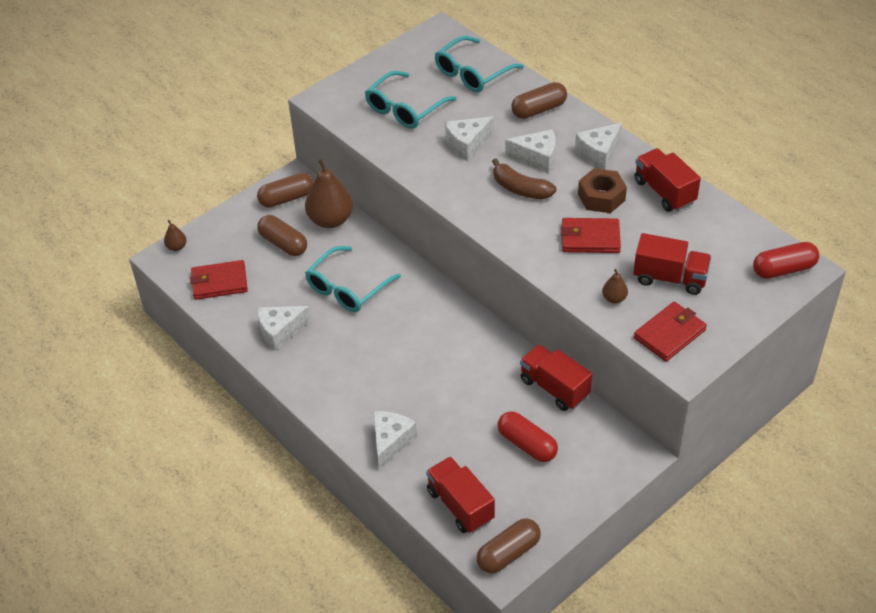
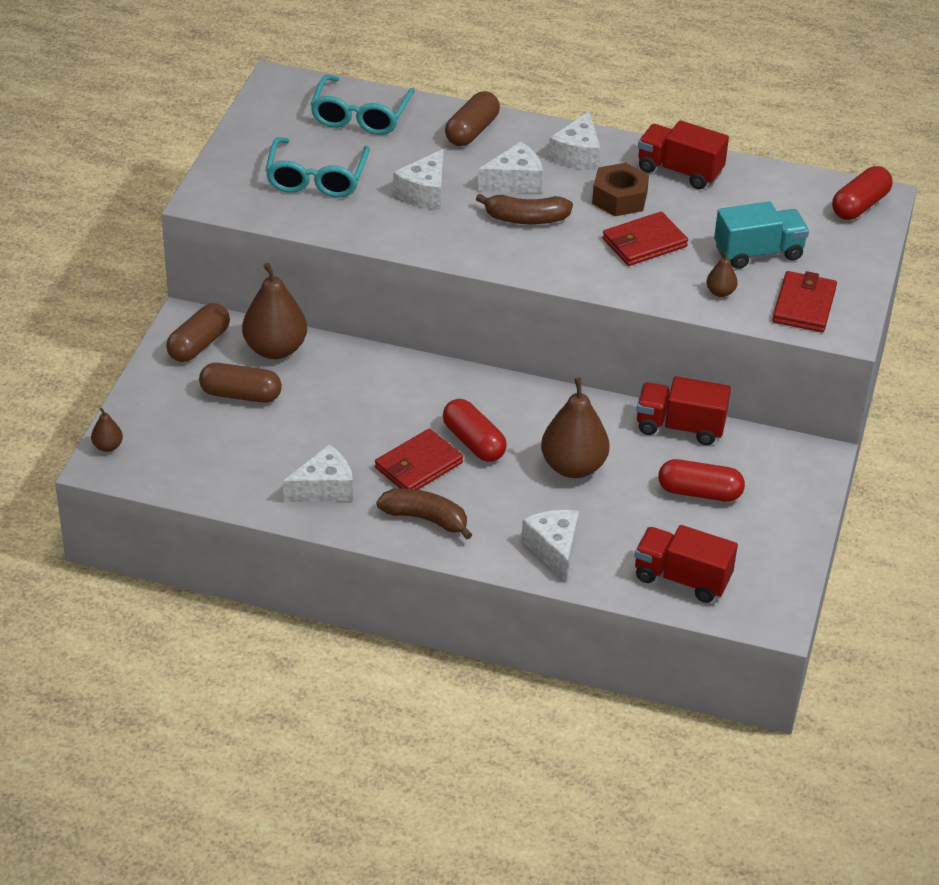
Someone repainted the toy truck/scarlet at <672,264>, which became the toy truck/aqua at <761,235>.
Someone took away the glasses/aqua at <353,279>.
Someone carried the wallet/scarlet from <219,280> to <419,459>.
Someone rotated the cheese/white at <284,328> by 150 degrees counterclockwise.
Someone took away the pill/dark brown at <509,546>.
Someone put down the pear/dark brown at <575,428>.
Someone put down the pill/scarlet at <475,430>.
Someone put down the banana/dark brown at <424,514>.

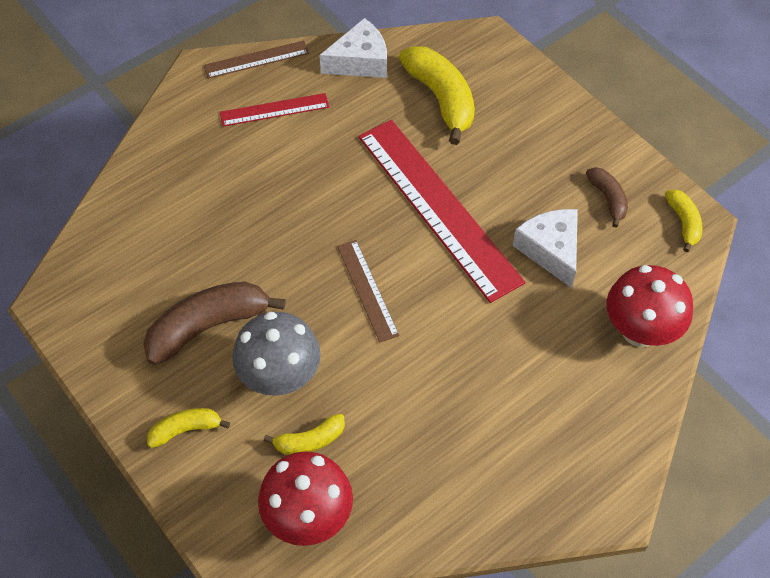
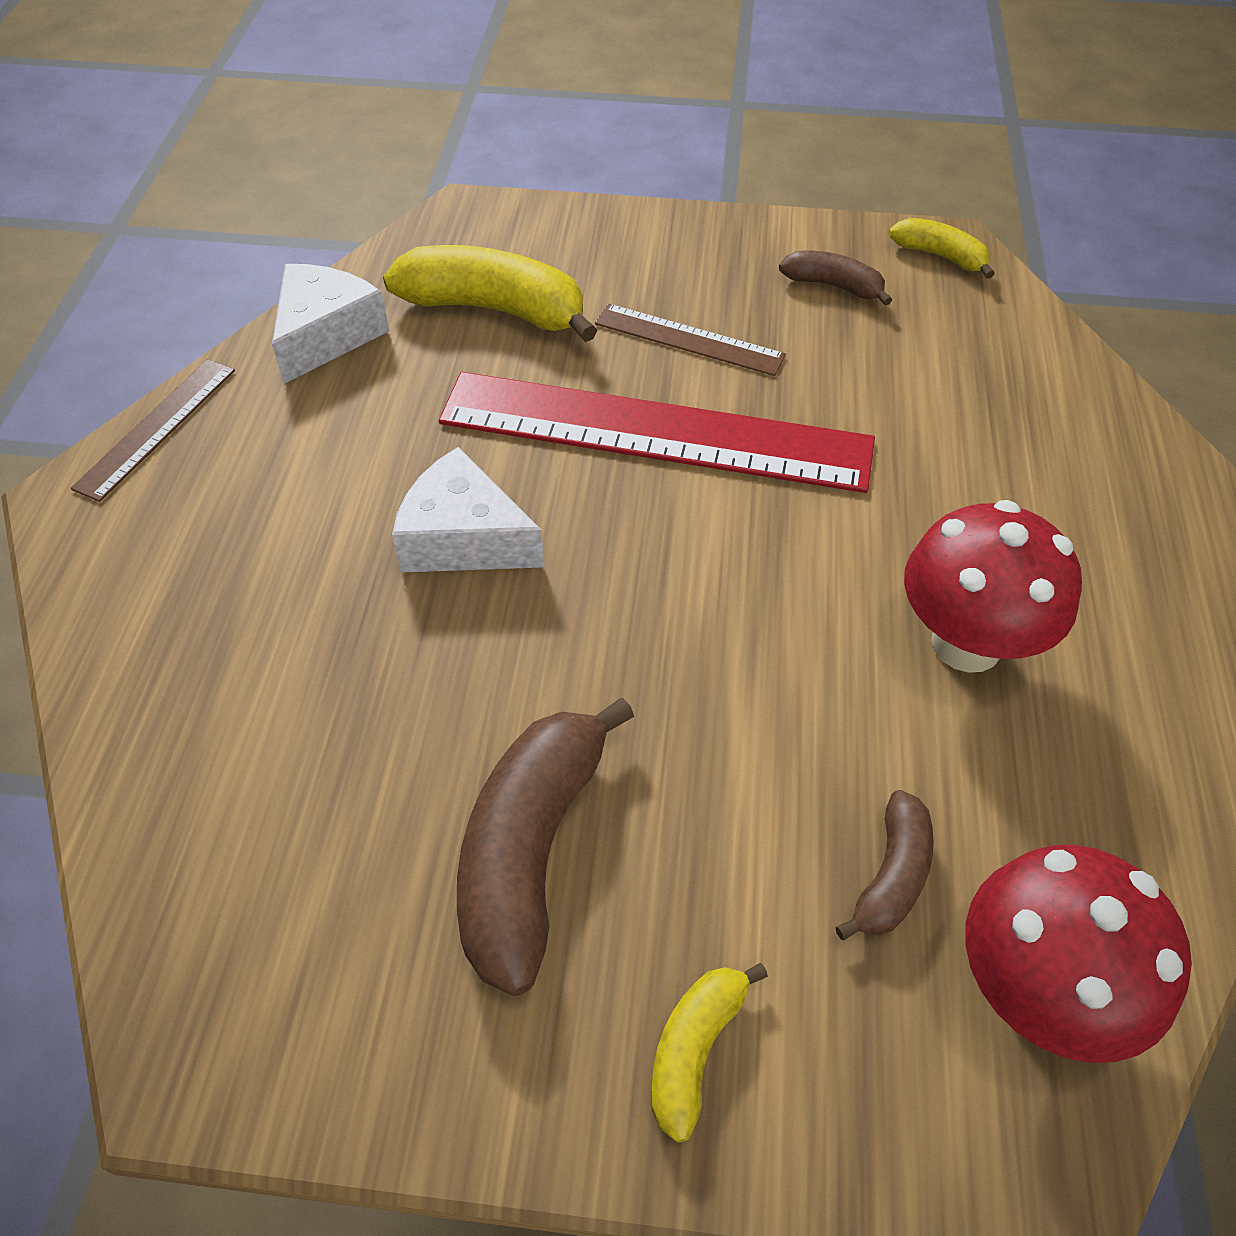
Someone took away the straightedge/scarlet at <274,110>.
Someone carried the cheese/white from <545,248> to <468,510>.
Someone carried the straightedge/dark brown from <368,291> to <690,340>.
Someone carried the toadstool/scarlet from <649,306> to <993,586>.
Someone took away the toadstool/ash-grey at <276,354>.
Someone repainted the banana/bright yellow at <304,434>, which became the banana/dark brown at <884,865>.

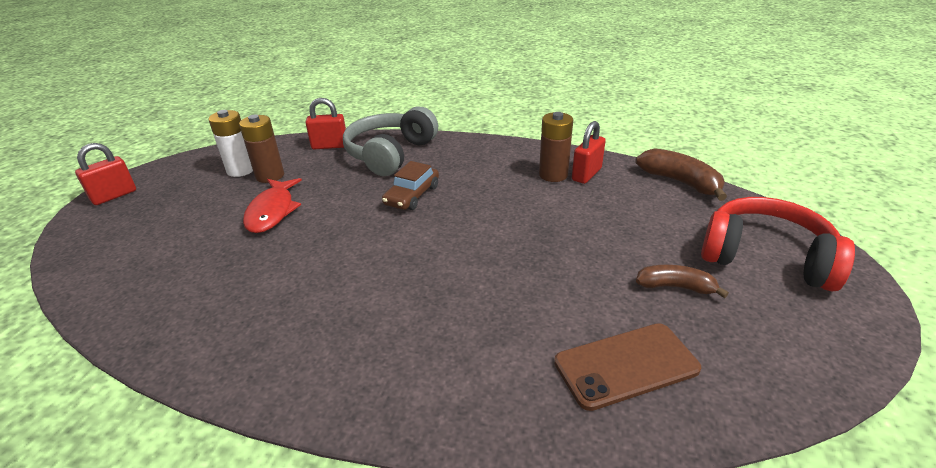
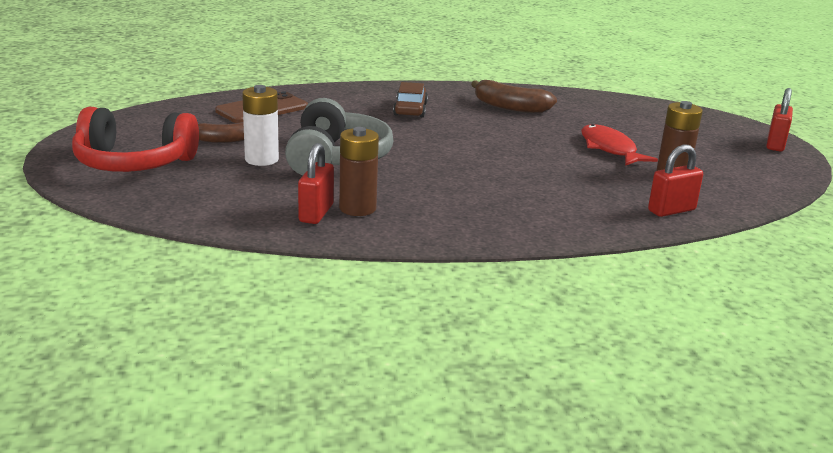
Someone carried the headphones/ash-grey from <390,141> to <339,136>.
Someone carried the AA battery/white from <230,143> to <260,125>.
Someone carried the banana/dark brown from <681,174> to <514,96>.
Someone carried the car/dark brown from <410,185> to <410,99>.

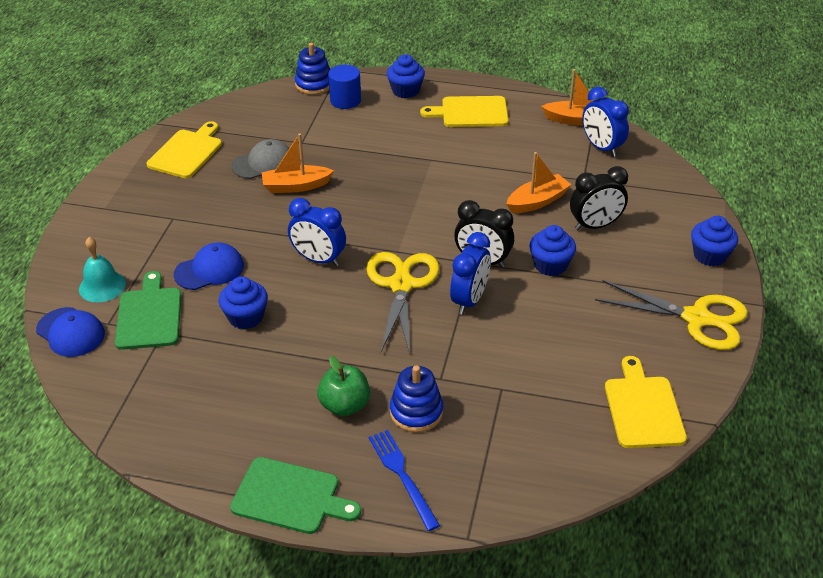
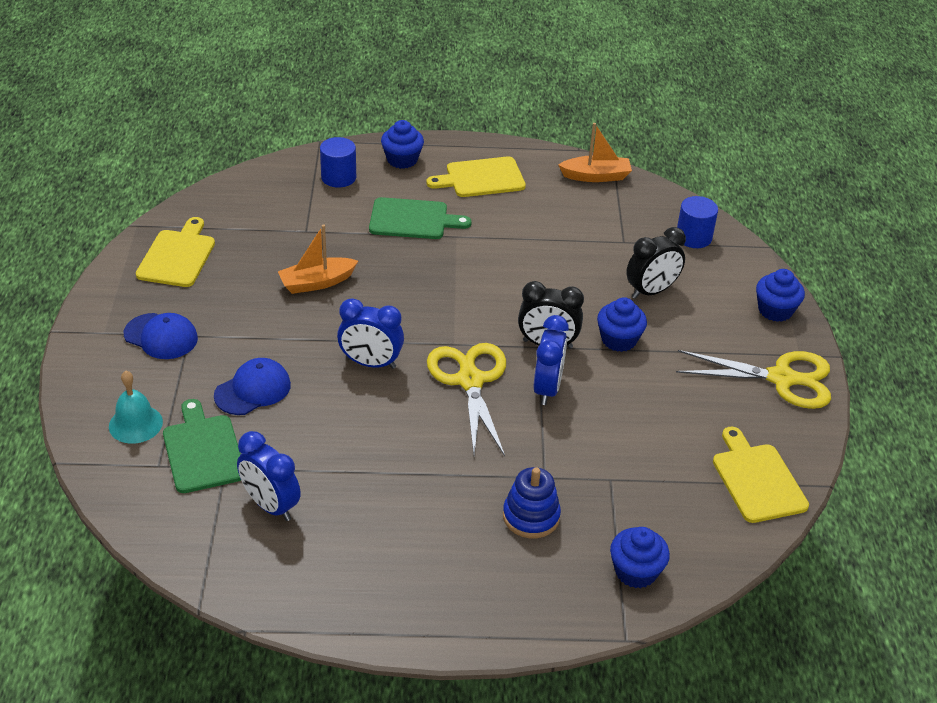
Someone took away the stacking toy/cobalt at <312,69>.
Someone carried the bedside clock/cobalt from <605,122> to <269,476>.
Someone took away the cap/ash-grey at <260,159>.
Someone took away the boat/orange at <539,182>.
Someone carried the muffin/cobalt from <243,302> to <640,557>.
Someone carried the cap/cobalt from <70,332> to <161,336>.
Someone took away the toy apple/leaf-green at <343,386>.
Someone took away the table fork/cobalt at <404,480>.
Someone carried the cutting board/leaf-green from <295,495> to <420,218>.
Someone put down the cylinder shape/cobalt at <697,222>.

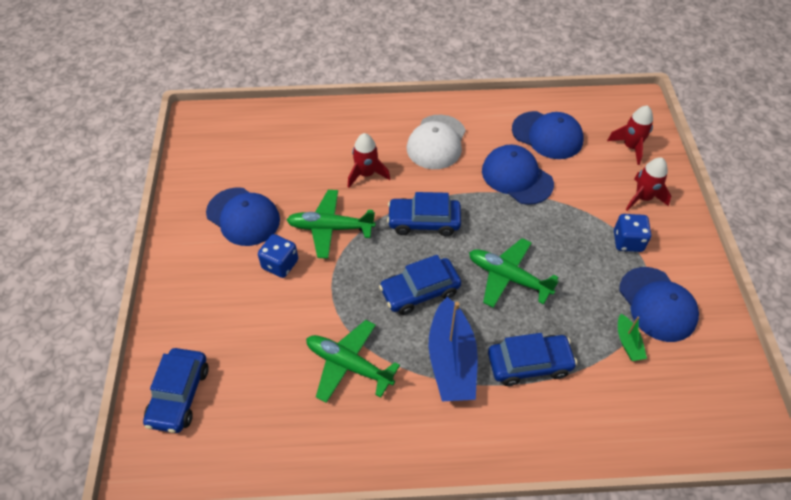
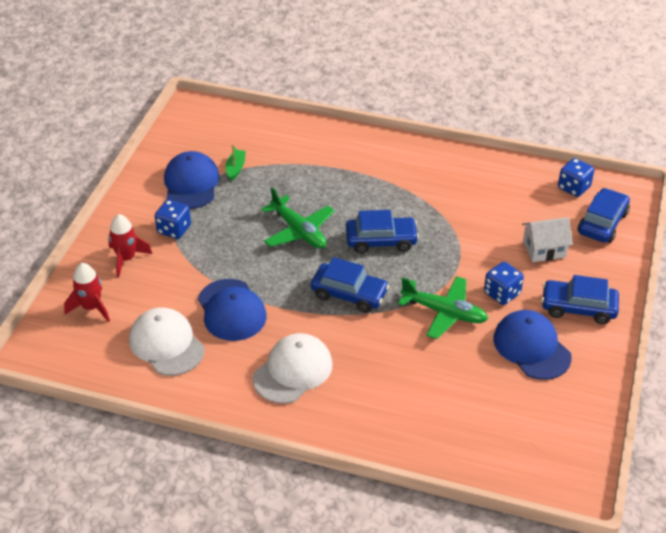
Someone repainted the cap/cobalt at <548,135>, which became the cap/white at <167,341>.
Someone took away the spaceship/scarlet at <369,160>.
Someone took away the boat/cobalt at <453,349>.
Someone took away the plane/leaf-green at <353,361>.
Someone carried the car/cobalt from <532,359> to <580,299>.
Someone put down the game die/cobalt at <576,177>.
Someone put down the house/white at <547,239>.

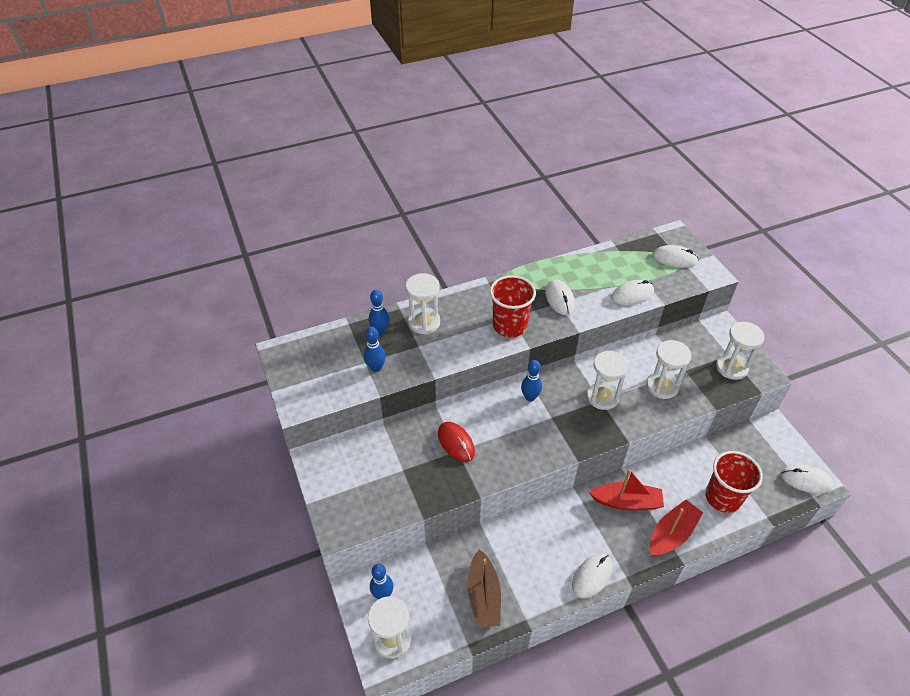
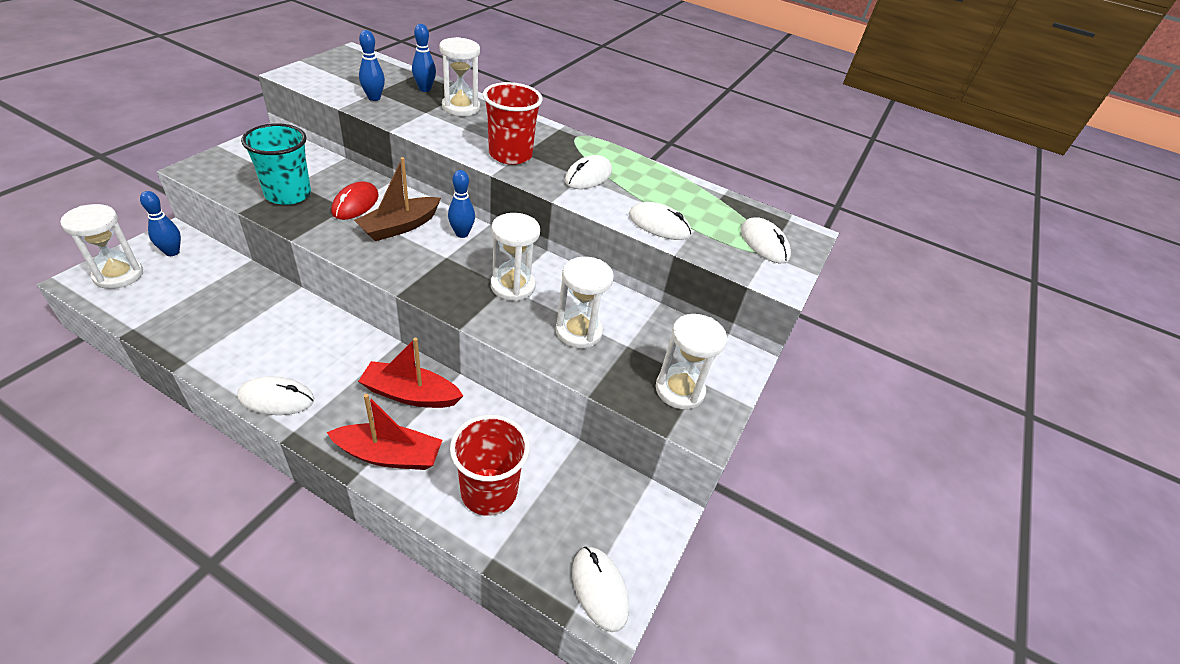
Someone rotated the boat/scarlet at <626,489> by 135 degrees clockwise.
Someone carried the boat/dark brown from <484,588> to <397,199>.
Someone put down the tumbler/aqua at <276,164>.

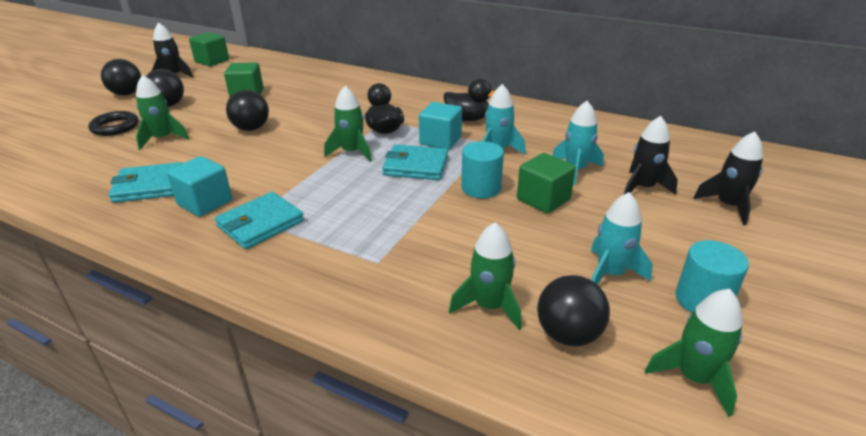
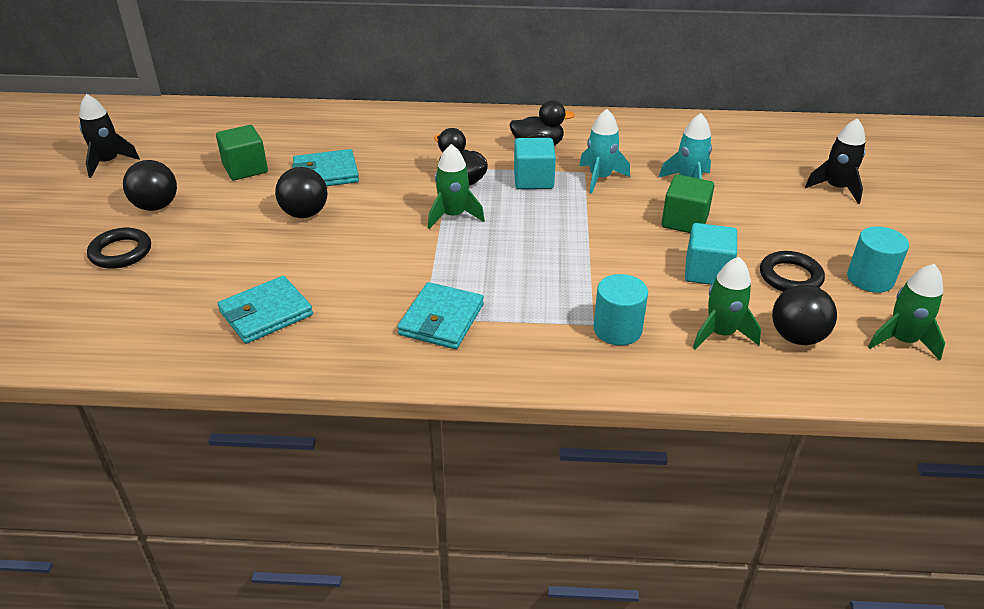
Someone took away the solid cube/leaf-green at <209,49>.
Someone took away the play ball/black at <121,77>.
Someone took away the spaceship/leaf-green at <162,112>.
Someone took away the spaceship/black at <651,155>.
Someone carried the cylinder shape/aqua from <482,169> to <620,309>.
Someone carried the wallet/aqua from <415,162> to <325,167>.
Someone carried the solid cube/aqua from <199,186> to <711,254>.
Someone swapped the spaceship/aqua at <622,238> for the hoop/black at <792,271>.

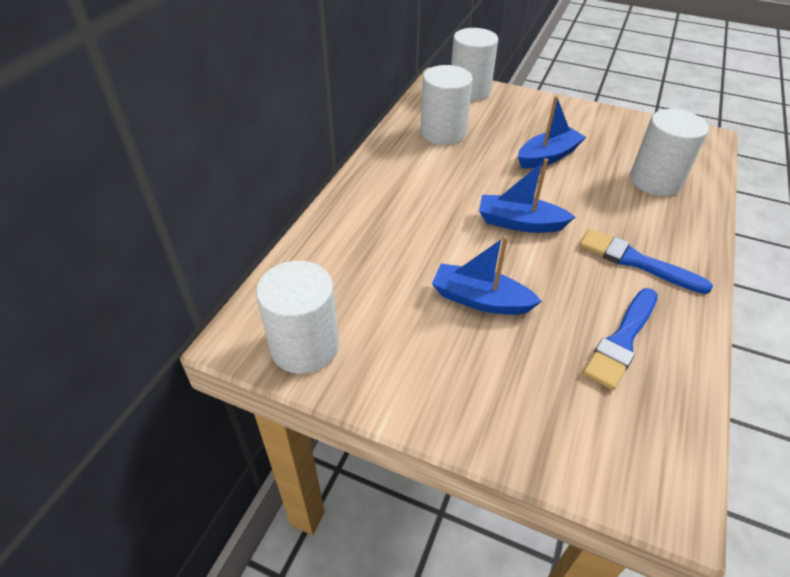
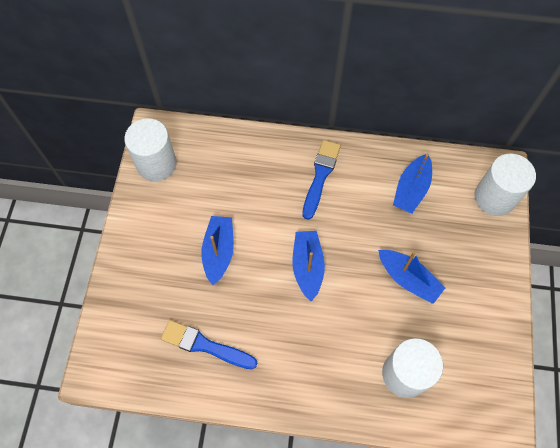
Someone swapped the cylinder shape/white at <446,105> for the boat/cobalt at <412,184>.
Someone carried the brush/cobalt from <646,261> to <321,180>.

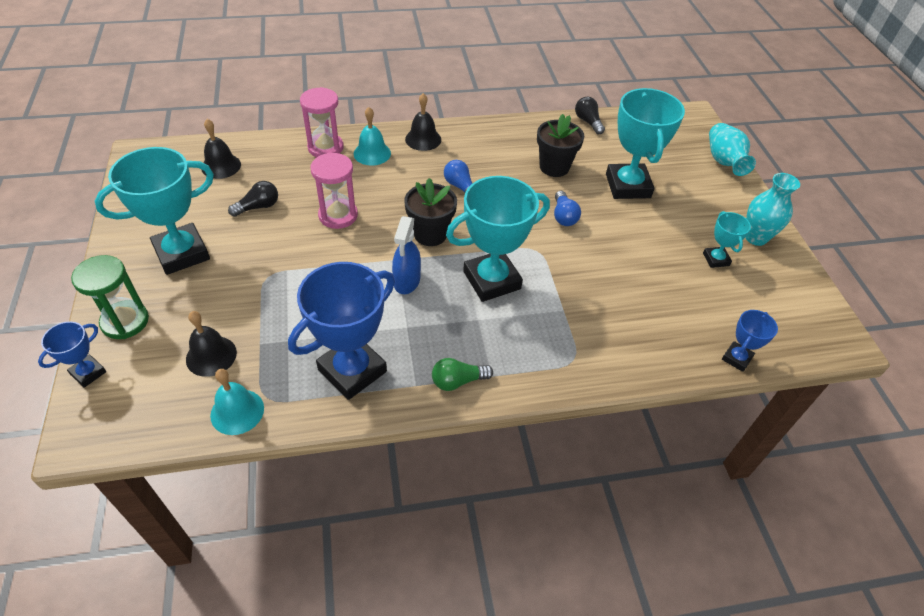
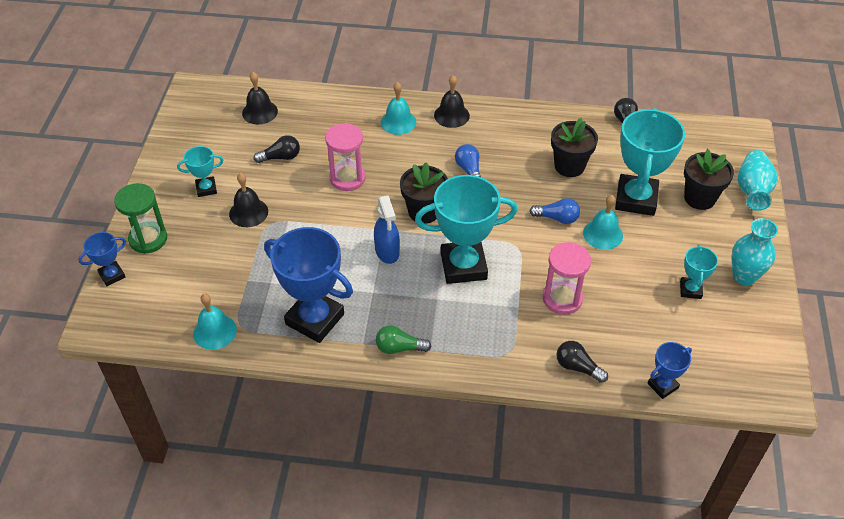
Someone carried the hourglass/rosy from <322,122> to <567,278>.
Someone scaled the award cup/aqua at <154,211> by 0.49.
Someone rotated the light bulb/cobalt at <567,208> by 90 degrees counterclockwise.
Someone rotated the spray cleaner/cobalt at <406,255> by 45 degrees counterclockwise.
Someone rotated the award cup/cobalt at <341,331> by 60 degrees clockwise.
Someone carried the hand bell/black from <211,344> to <248,200>.
Someone put down the flower pot/black at <709,179>.
Someone put down the hand bell/aqua at <603,222>.
Someone put down the light bulb/black at <582,362>.

